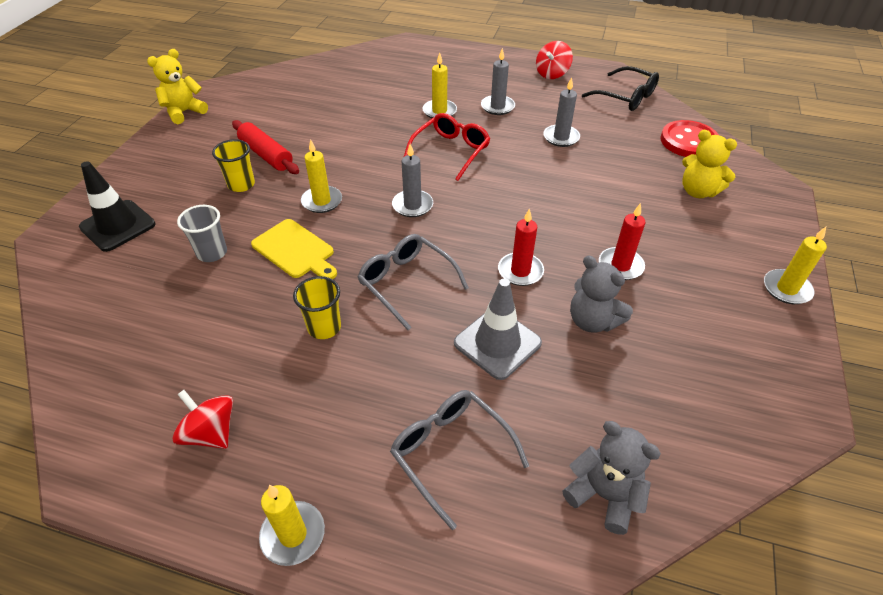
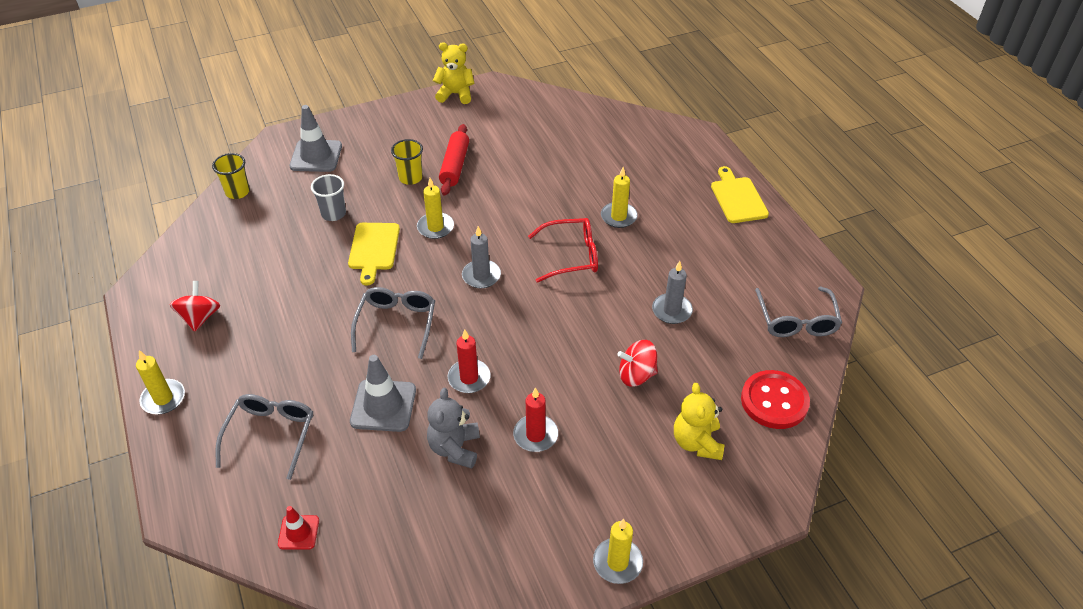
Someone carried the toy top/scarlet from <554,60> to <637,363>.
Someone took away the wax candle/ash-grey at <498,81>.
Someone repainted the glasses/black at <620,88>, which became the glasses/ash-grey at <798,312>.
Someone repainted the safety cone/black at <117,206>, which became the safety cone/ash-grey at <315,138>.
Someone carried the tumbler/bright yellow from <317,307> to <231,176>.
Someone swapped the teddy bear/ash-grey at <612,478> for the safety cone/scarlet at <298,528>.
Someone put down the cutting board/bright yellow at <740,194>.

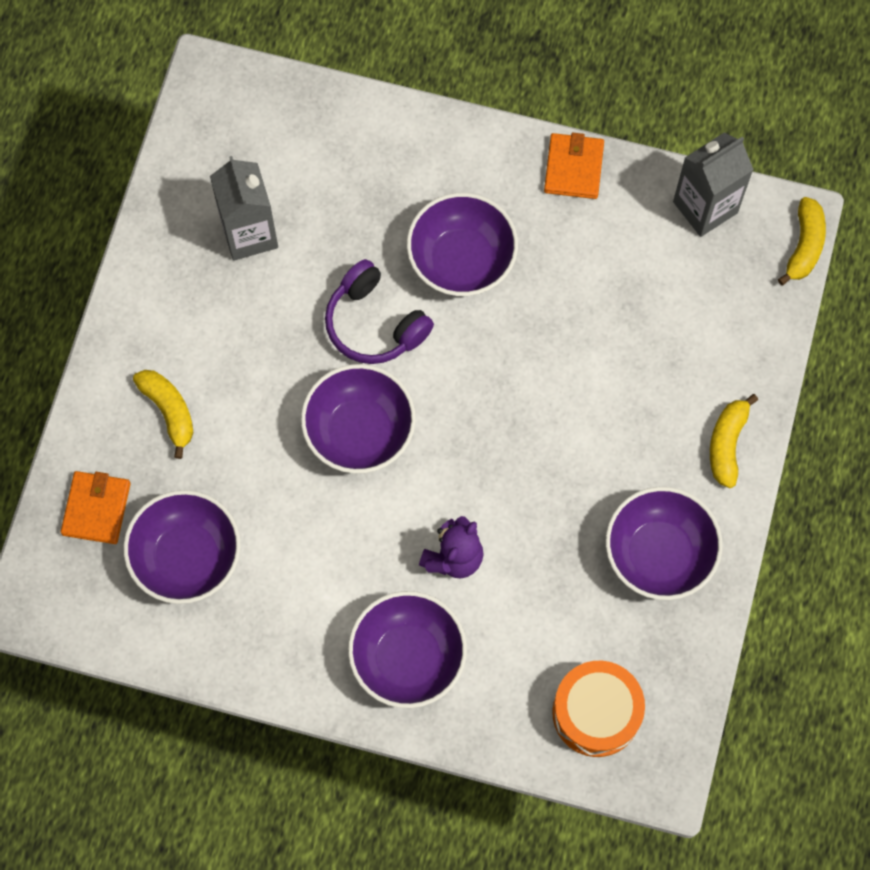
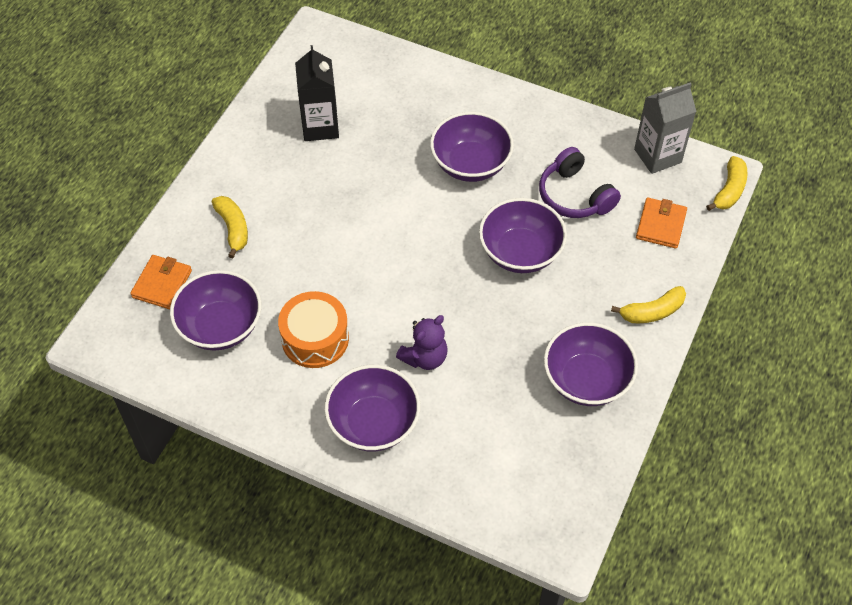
Someone carried the wallet/orange from <574,166> to <661,223>.
Someone repainted the milk carton/ash-grey at <244,208>, which became the milk carton/black at <317,93>.
Someone carried the headphones/purple from <379,311> to <580,182>.
Someone carried the deep dish/purple from <358,419> to <523,235>.
Someone rotated the banana/bright yellow at <734,441> by 135 degrees counterclockwise.
Someone carried the snare drum/orange from <598,709> to <313,329>.

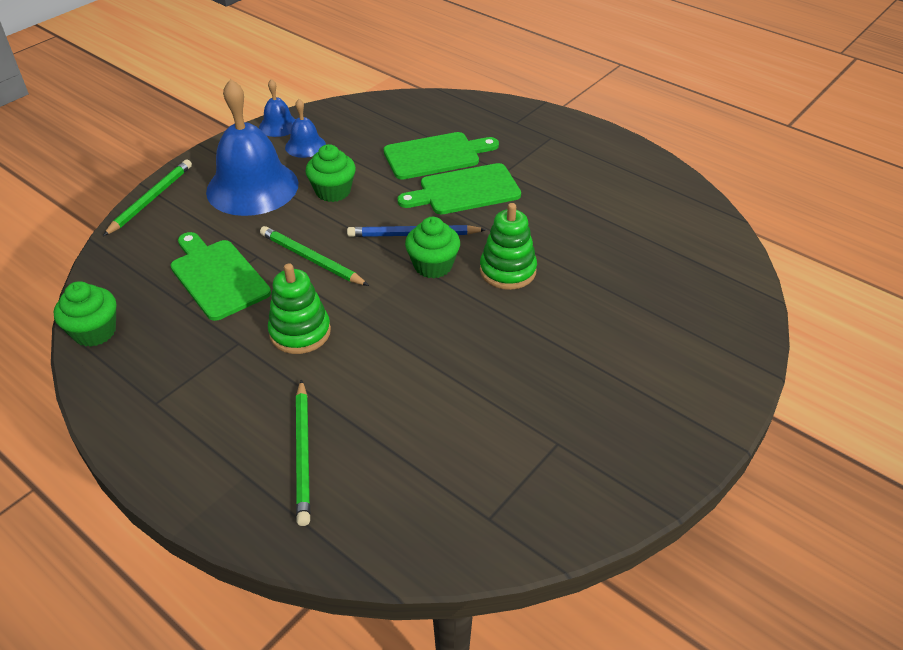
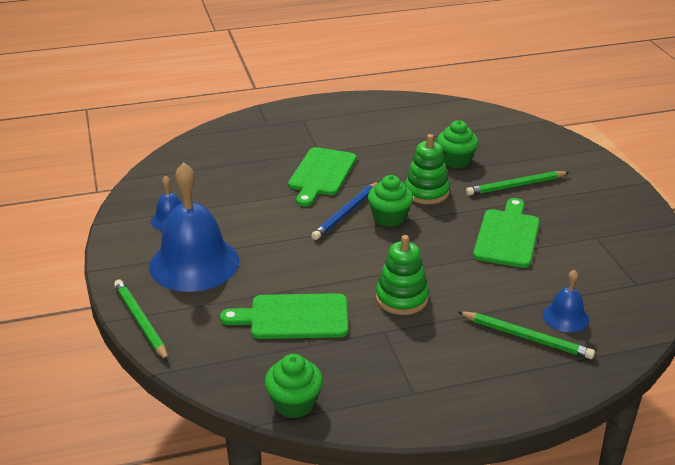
Someone carried the hand bell/cobalt from <277,108> to <566,301>.
Someone carried the cutting board/leaf-green from <441,156> to <506,233>.
Someone carried the muffin/leaf-green from <330,173> to <457,144>.
Someone carried the pencil/leaf-green from <314,256> to <517,183>.

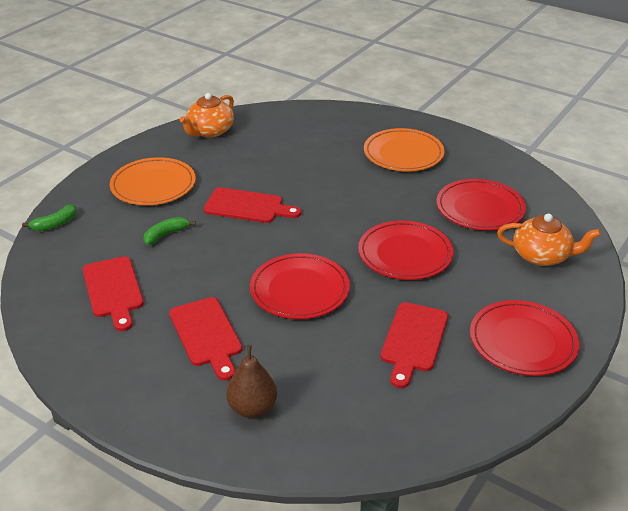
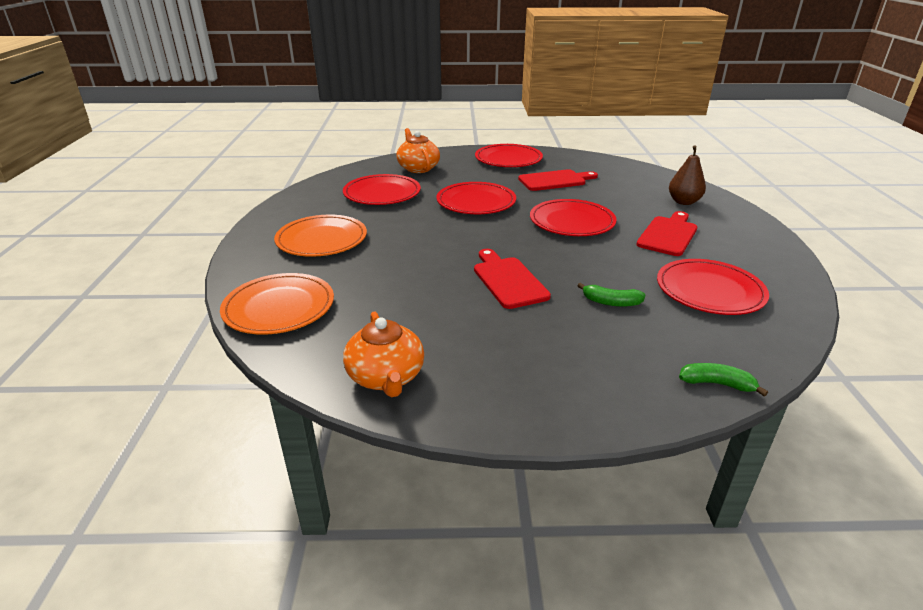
Someone rotated the tea pot/orange at <207,115> by 75 degrees clockwise.
Someone carried the flat dish/orange from <153,181> to <277,304>.
Someone swapped the cutting board/scarlet at <113,293> for the flat dish/scarlet at <713,287>.

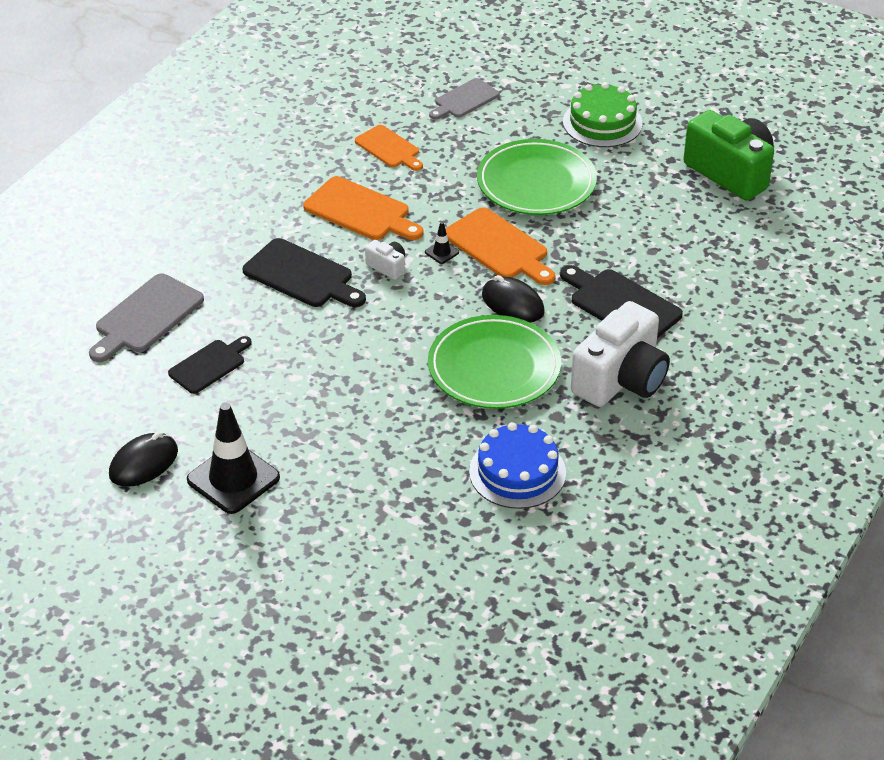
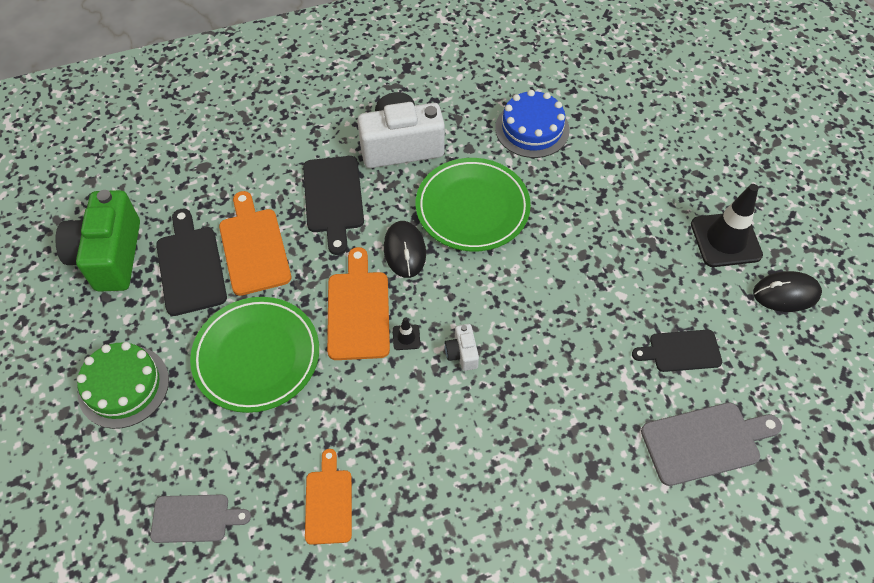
Someone carried the cutting board/orange from <363,208> to <255,243>.
Someone carried the cutting board/black from <304,272> to <191,262>.

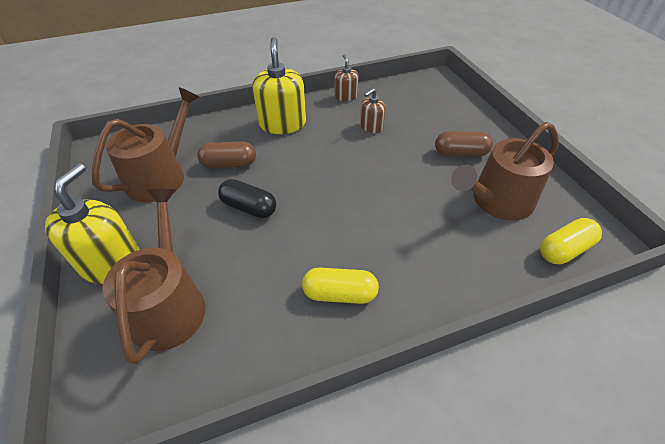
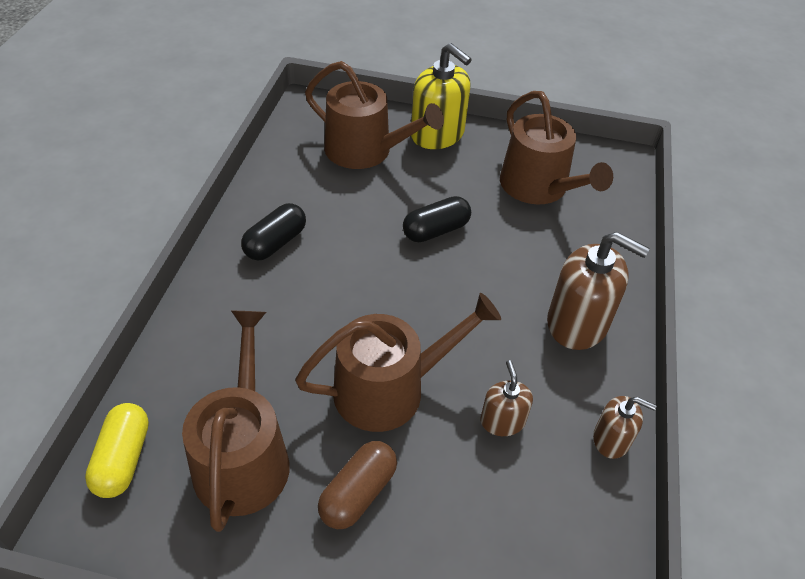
Someone repainted the pump bottle/bright yellow at <279,85>, which became the pump bottle/dark brown at <598,291>.
Someone took away the pill/dark brown at <226,154>.
Someone repainted the pill/bright yellow at <340,286>, which became the pill/black at <273,232>.
Someone put down the watering can/dark brown at <398,362>.

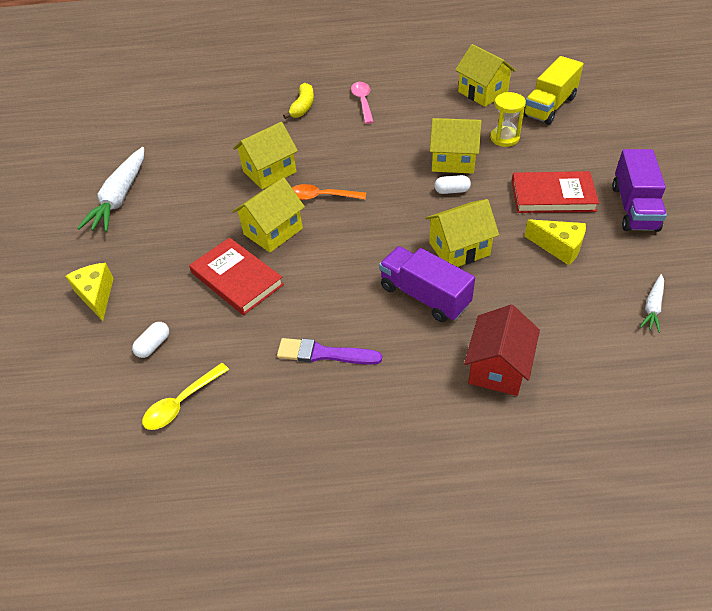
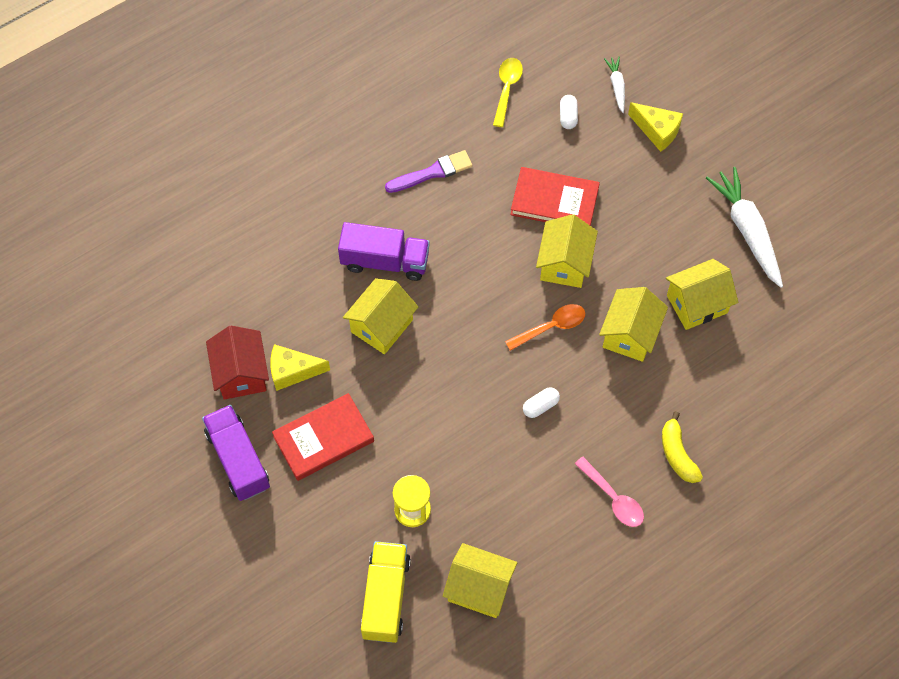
Someone carried the house/bright yellow from <456,146> to <702,294>.
Someone carried the pill/white from <452,184> to <541,402>.
Someone carried the toy carrot/white from <652,303> to <614,85>.
Someone carried the house/scarlet from <502,350> to <237,363>.

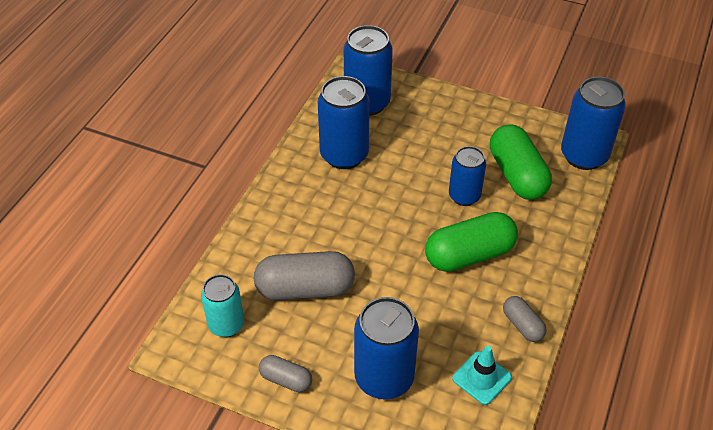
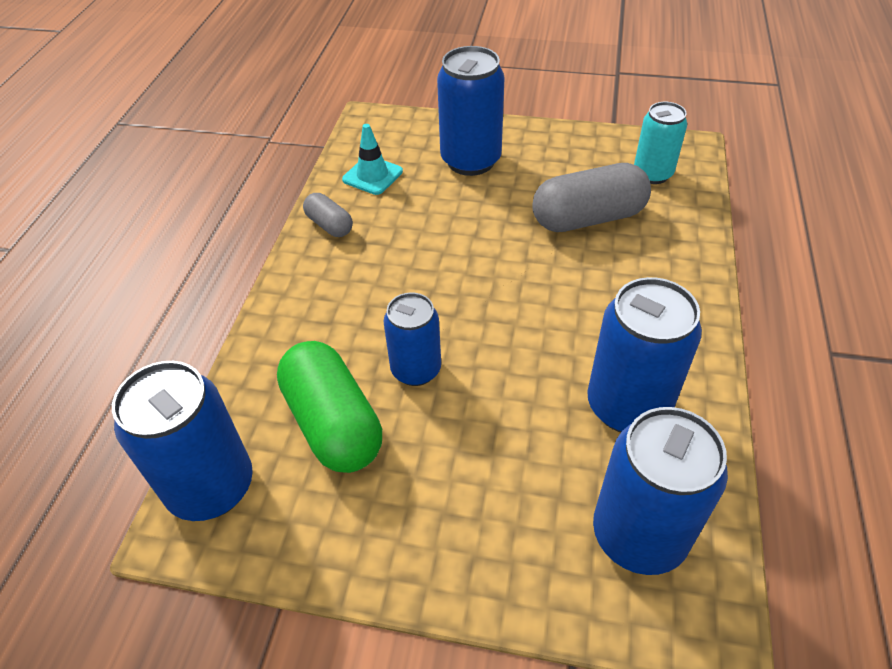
Someone took away the pill/leaf-green at <471,242>.
Someone took away the pill/ash-grey at <285,373>.

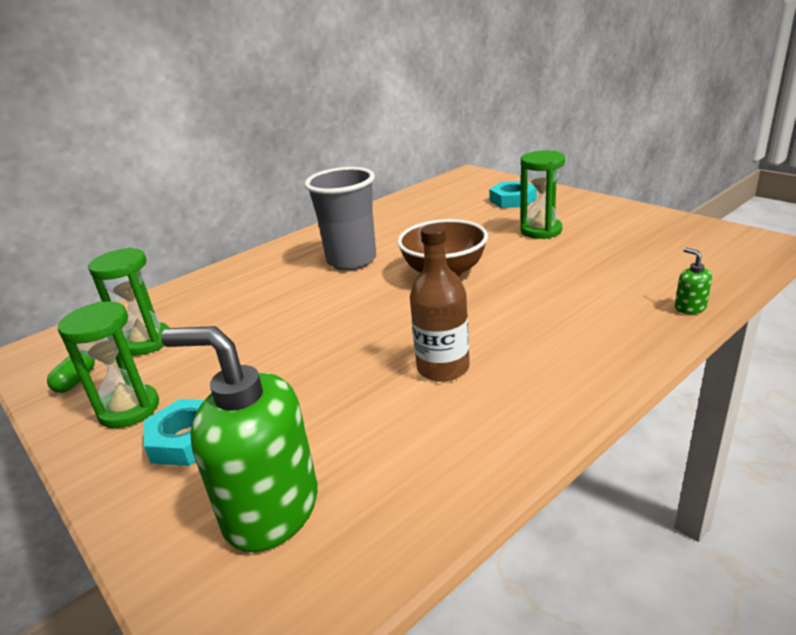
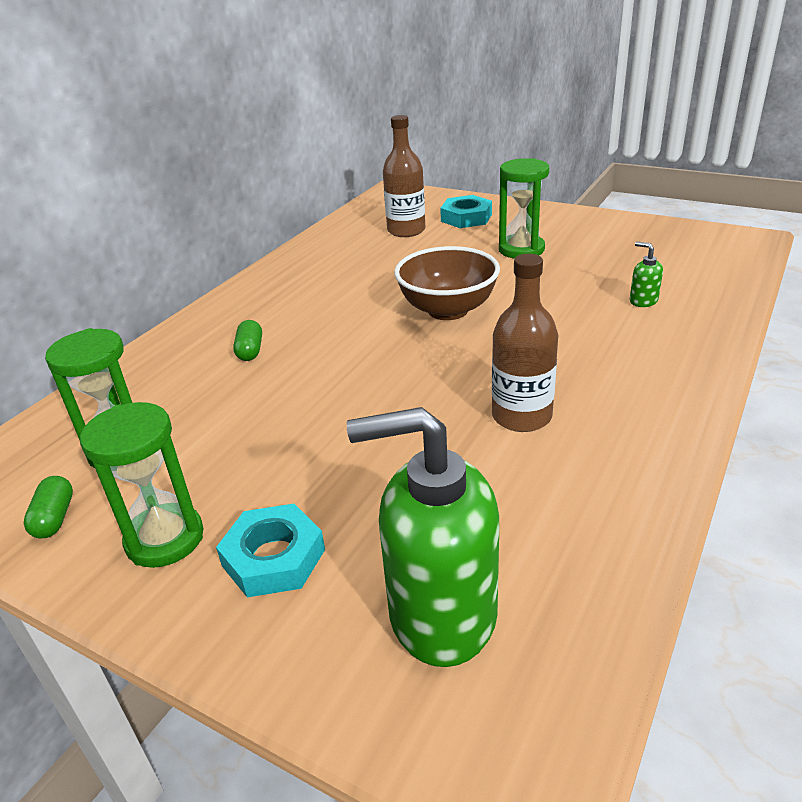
Someone took away the tumbler/ash-grey at <340,218>.
Someone carried the pump bottle/leaf-green from <693,280> to <646,274>.
Someone put down the bottle/dark brown at <404,176>.
Someone put down the pill/leaf-green at <247,340>.

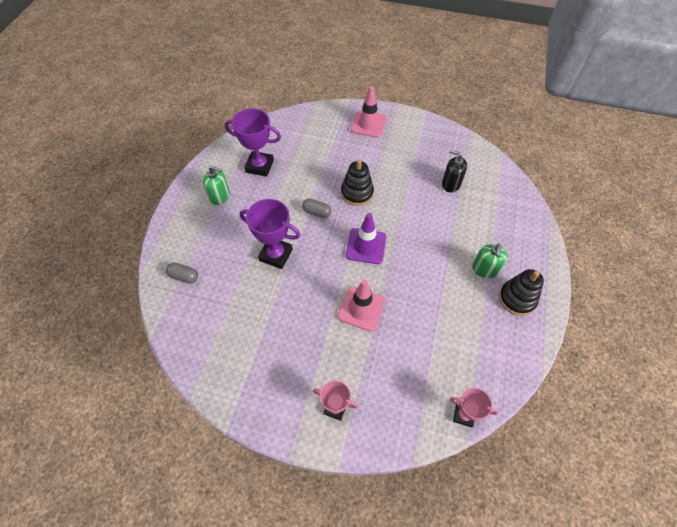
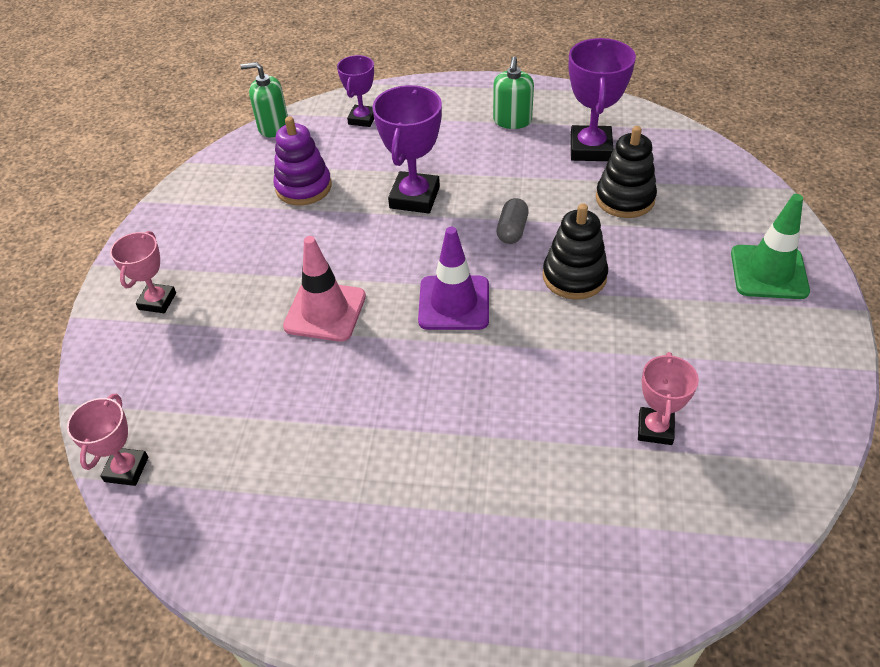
Someone repainted the safety cone/rosy at <368,112>, which became the safety cone/leaf-green at <770,246>.
Someone swapped the pump bottle/black at <454,171> for the award cup/rosy at <668,398>.
Someone carried the pump bottle/leaf-green from <490,261> to <264,99>.
Someone swapped the pill/ash-grey at <182,273> for the award cup/purple at <355,91>.
Someone carried the stacking toy/black from <521,292> to <626,172>.
Someone put down the stacking toy/purple at <302,161>.

